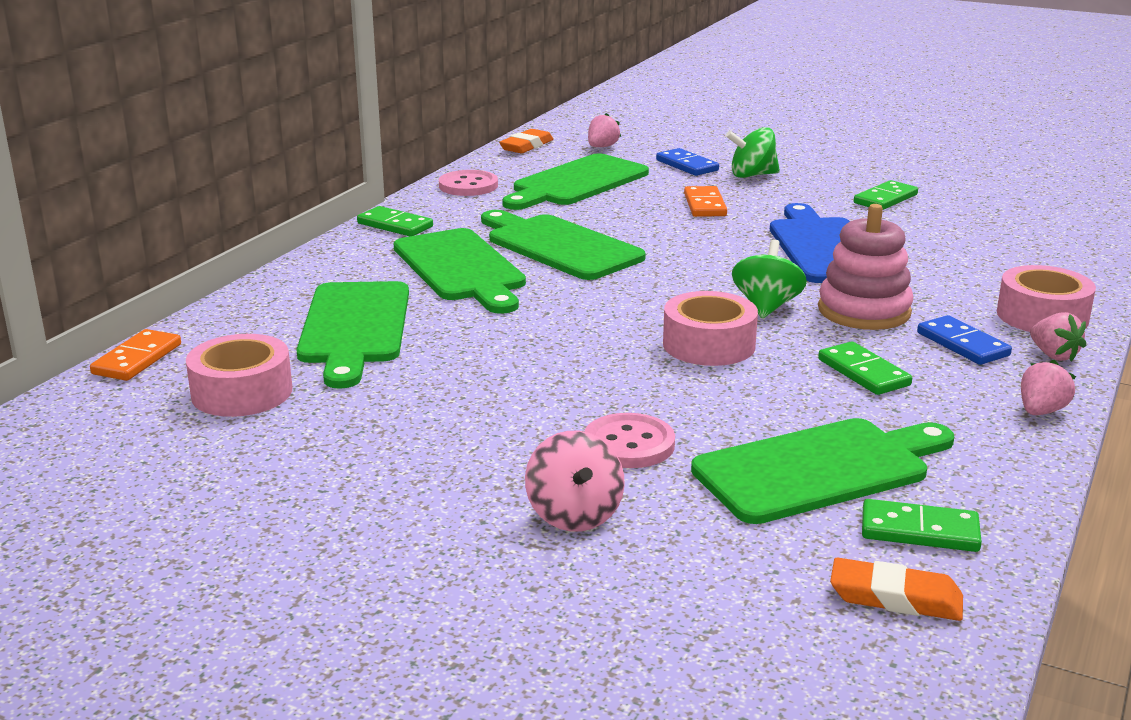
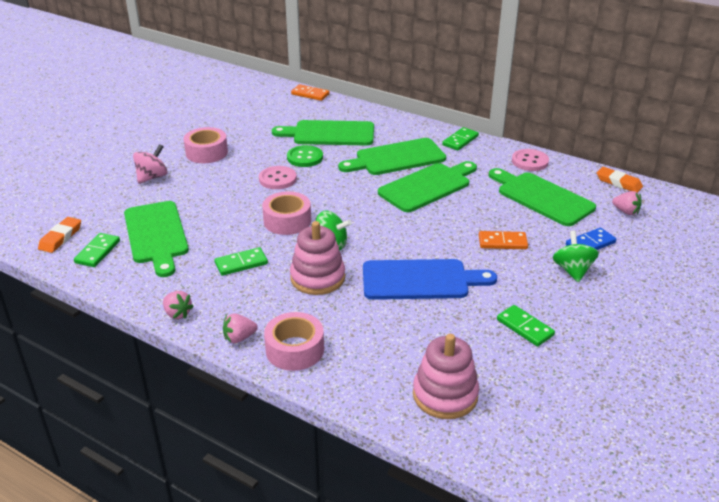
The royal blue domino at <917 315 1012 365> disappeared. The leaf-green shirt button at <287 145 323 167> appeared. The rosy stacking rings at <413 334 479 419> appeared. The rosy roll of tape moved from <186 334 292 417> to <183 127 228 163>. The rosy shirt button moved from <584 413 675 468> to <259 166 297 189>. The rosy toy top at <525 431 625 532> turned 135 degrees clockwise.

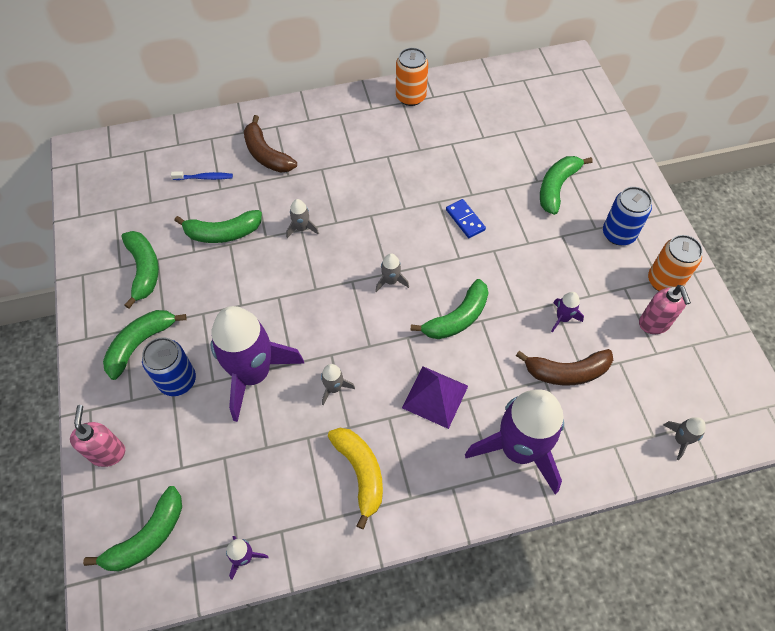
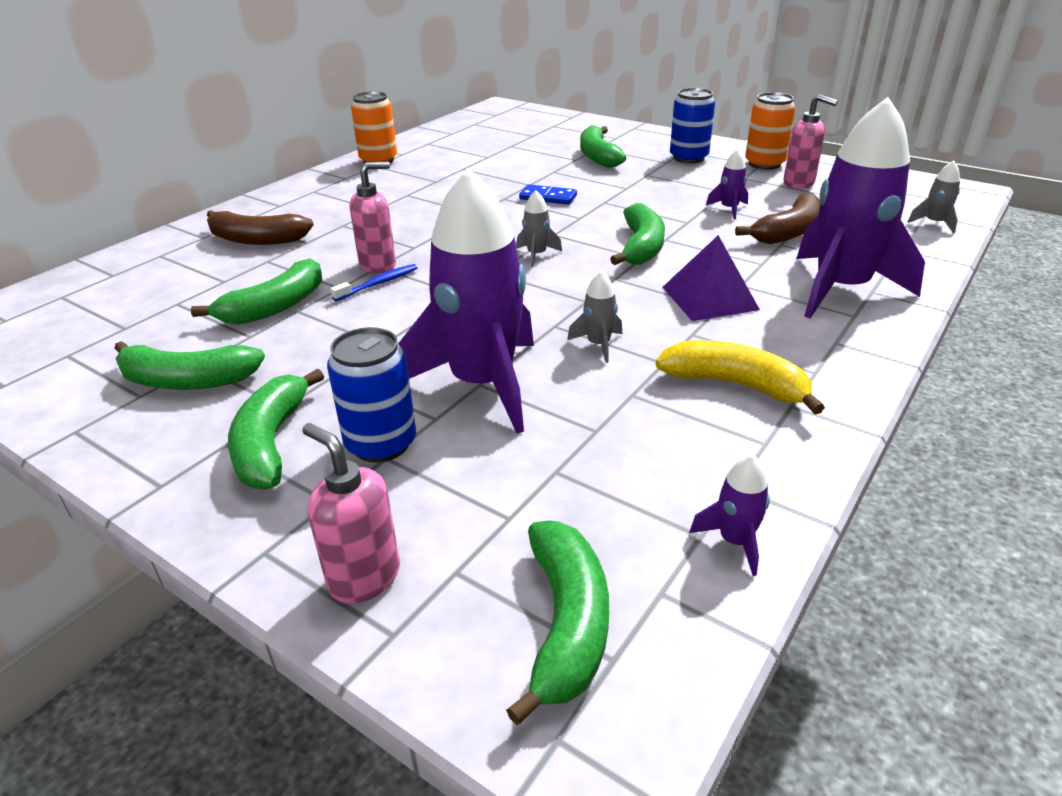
The royal blue toothbrush moved from <171 171 233 180> to <330 264 417 301>. The ash-grey spaceship at <286 199 319 238> was replaced by the rosy soap pump at <350 162 396 273>. The leaf-green toy banana at <122 231 159 309> turned 150 degrees clockwise.

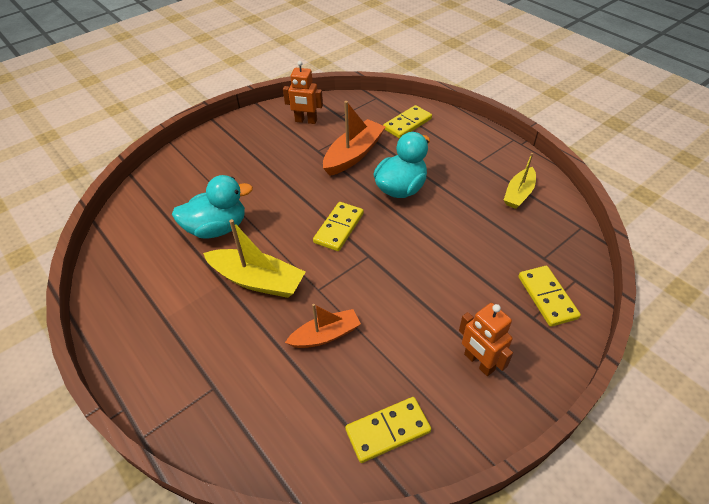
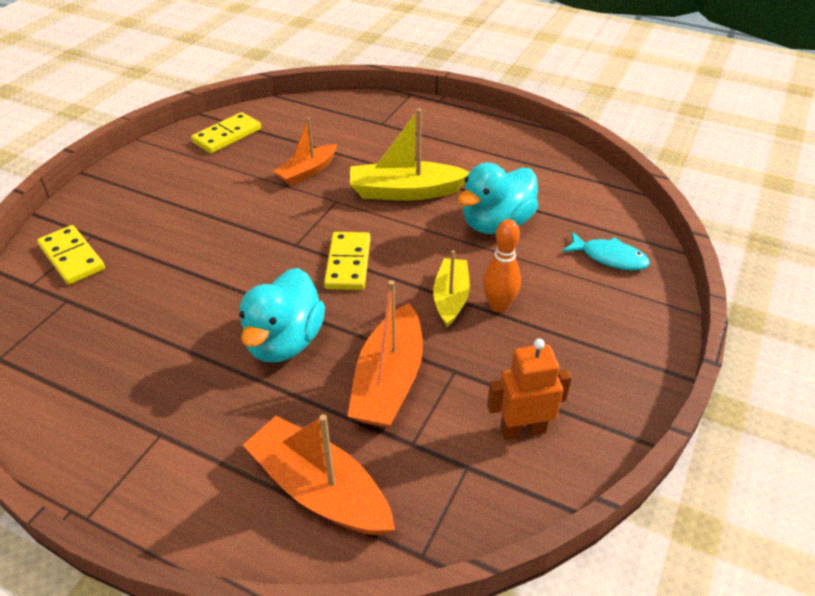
The orange-coloured robot figure at <459 303 513 376> disappeared. The orange-coloured bowling pin at <483 219 521 313> appeared. The turquoise toy fish at <562 232 650 270> appeared. The yellow toy boat moved from <504 153 536 209> to <433 250 470 327>. The yellow domino at <383 105 432 139> was replaced by the orange-coloured toy boat at <243 414 395 536>.

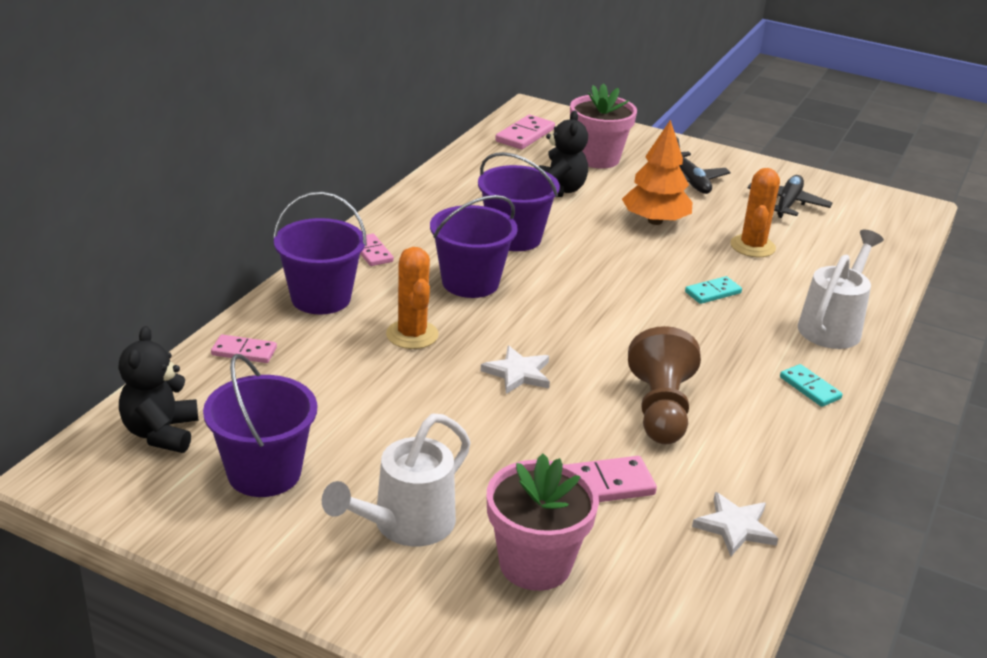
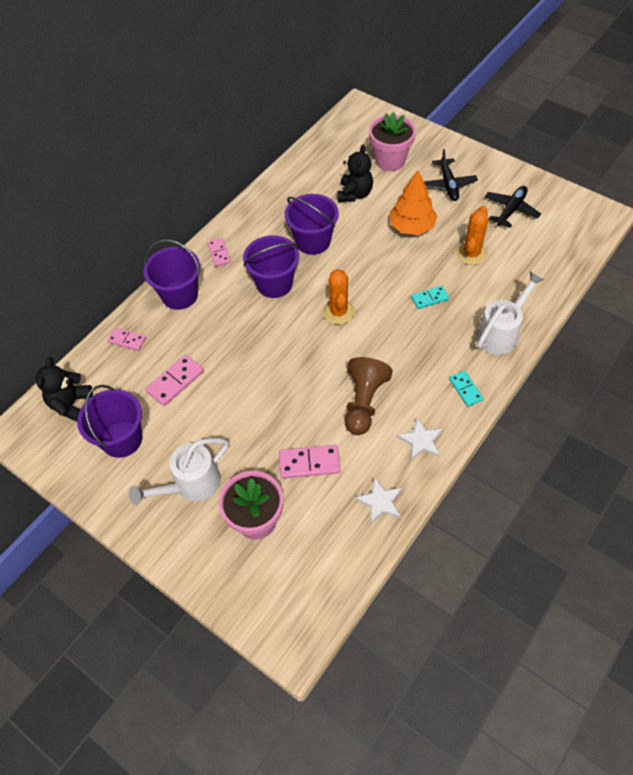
The orange-coloured saguaro cactus moved from <386 247 439 349> to <323 269 355 324>. The pure white star shape moved from <480 346 550 394> to <397 418 443 460>. The rosy domino moved from <495 115 555 149> to <146 354 204 406>.

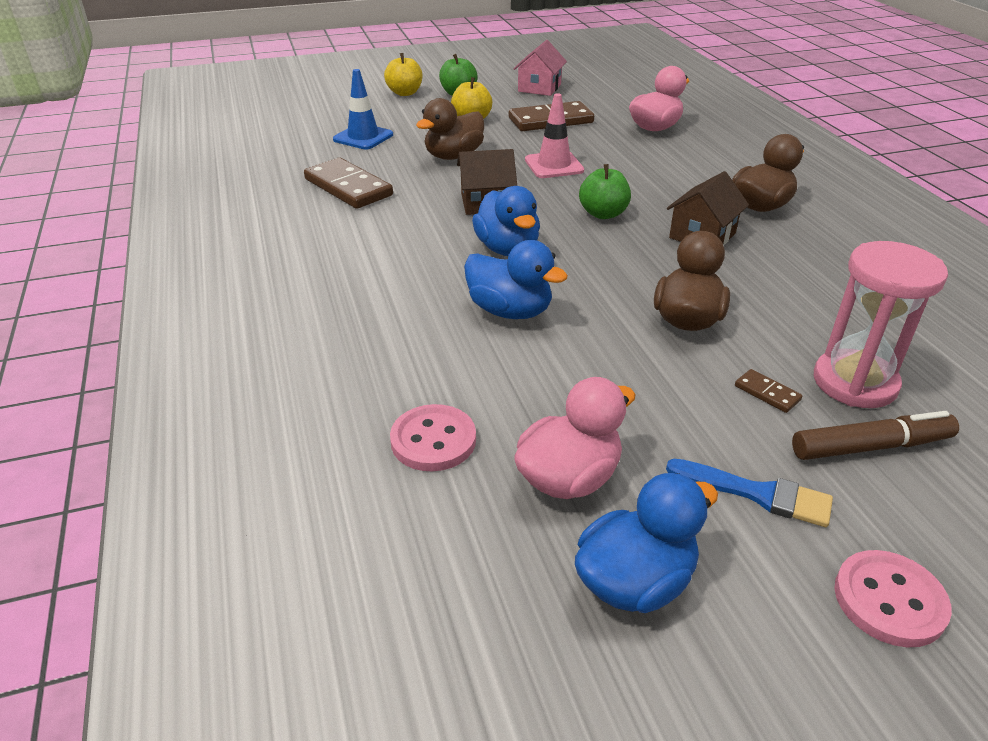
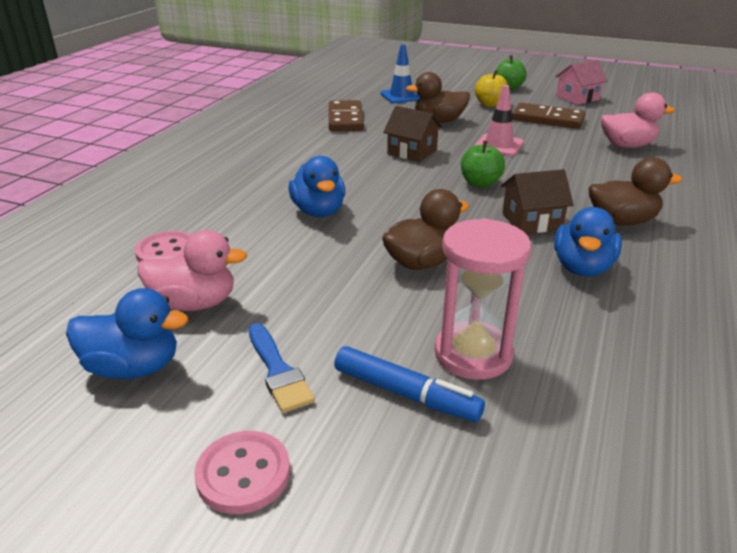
The yellow toy apple at <384 53 422 96> disappeared. The brown domino at <735 369 802 413> disappeared. The royal blue rubber duck moved from <472 186 540 256> to <554 207 622 277>. The brown felt pen at <792 411 959 460> became the royal blue felt pen at <334 346 485 422>.

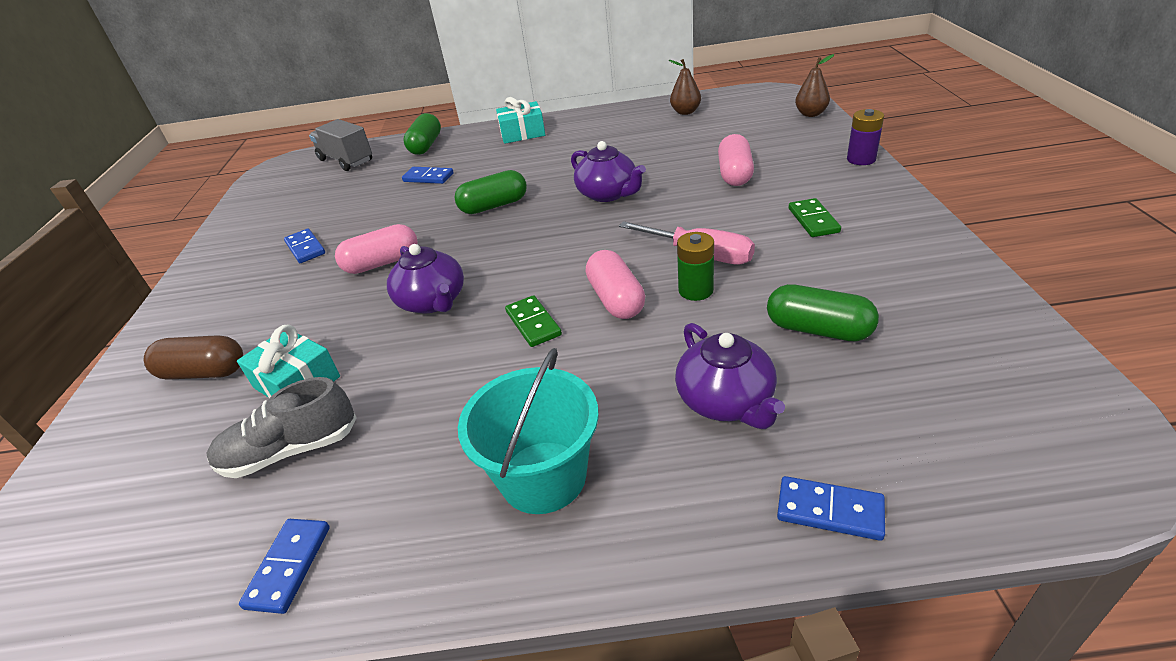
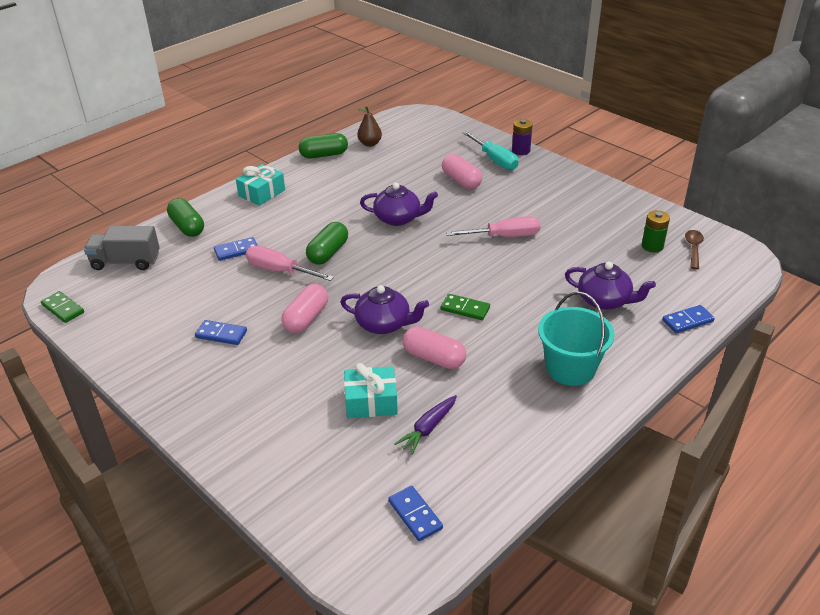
The brown pill shape at <144 335 243 379> disappeared. The brown pear at <795 54 834 117> disappeared. The rosy hand screwdriver at <246 246 334 281> appeared. The turquoise hand screwdriver at <462 131 518 170> appeared. The brown tablespoon at <685 230 704 269> appeared. The royal blue domino moved from <239 519 330 614> to <388 486 443 541>. The rosy pill shape moved from <586 250 645 319> to <403 326 466 369>. The leaf-green power cell moved from <677 232 714 301> to <642 210 670 253>. The leaf-green pill shape moved from <767 284 879 341> to <299 133 348 159>. The leaf-green domino moved from <789 198 841 237> to <41 291 84 323>. The ash-grey sneaker at <206 377 357 478> was replaced by the royal purple root vegetable at <394 395 457 455>.

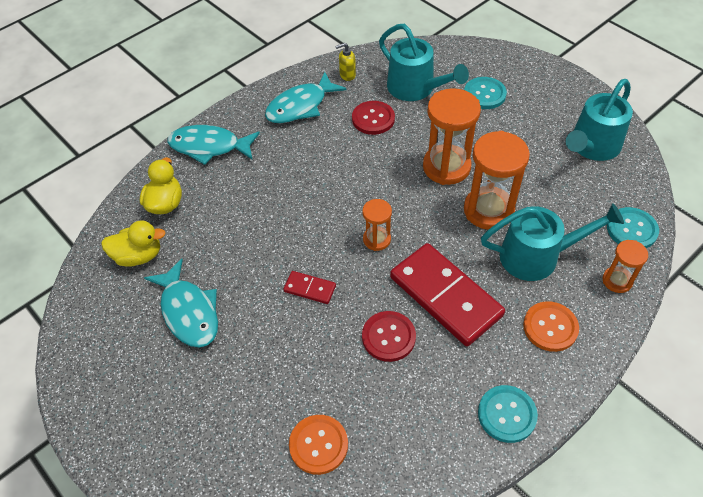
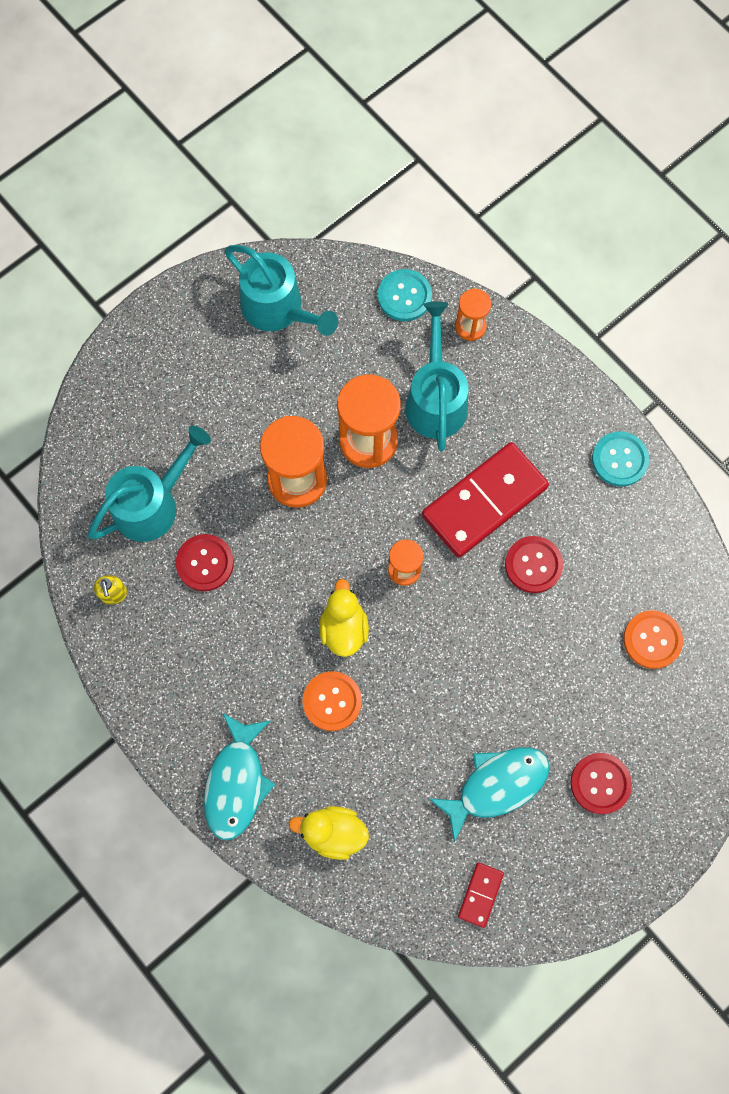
The turquoise toy fish at <265 72 347 123> disappeared. The turquoise shirt button at <464 77 507 109> disappeared. The red shirt button at <570 753 632 814> appeared. The yellow rubber duck moved from <101 220 166 267> to <319 579 369 657>. The red domino moved from <283 271 336 304> to <458 862 504 928>. The orange-coloured shirt button moved from <523 301 579 352> to <302 671 362 731>.

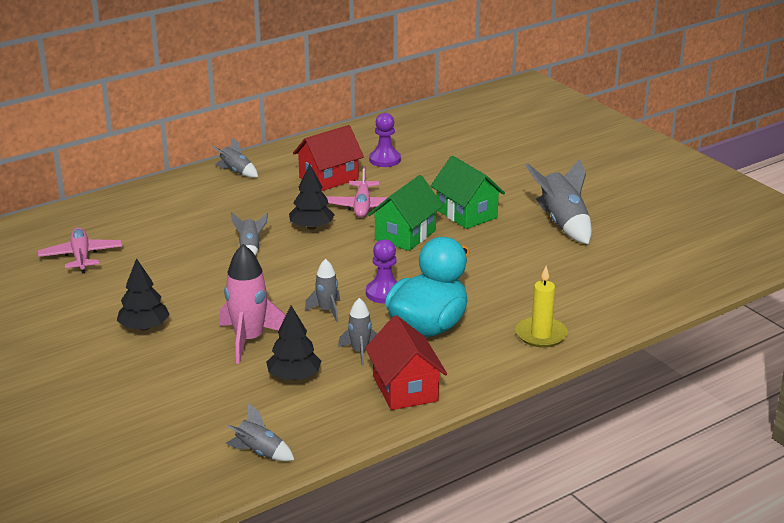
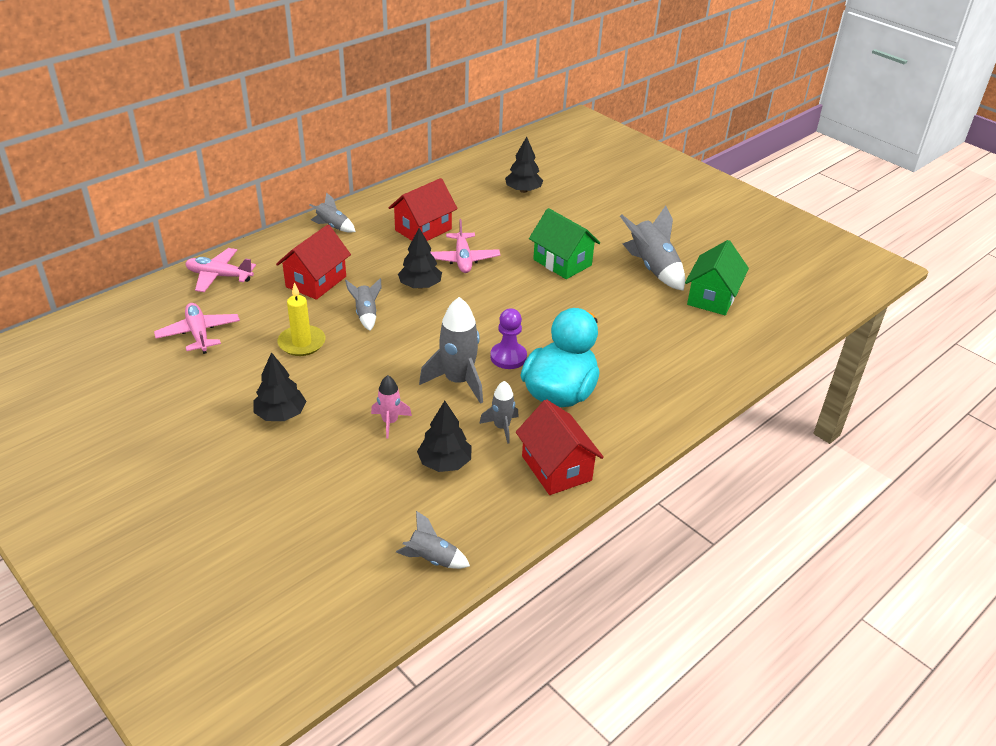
The royal purple chess pawn at <369 113 401 167> disappeared. The rosy aeroplane at <185 248 256 292> appeared. The red house at <276 225 351 300> appeared. The ebony tree at <505 137 543 193> appeared. The leaf-green house moved from <368 175 443 251> to <685 240 749 315>. The yellow wax candle moved from <516 266 568 348> to <277 282 326 356>. The rosy spaceship at <220 244 286 364> changed to 0.56 times the size. The ash-grey spaceship at <305 259 340 322> changed to 1.77 times the size.

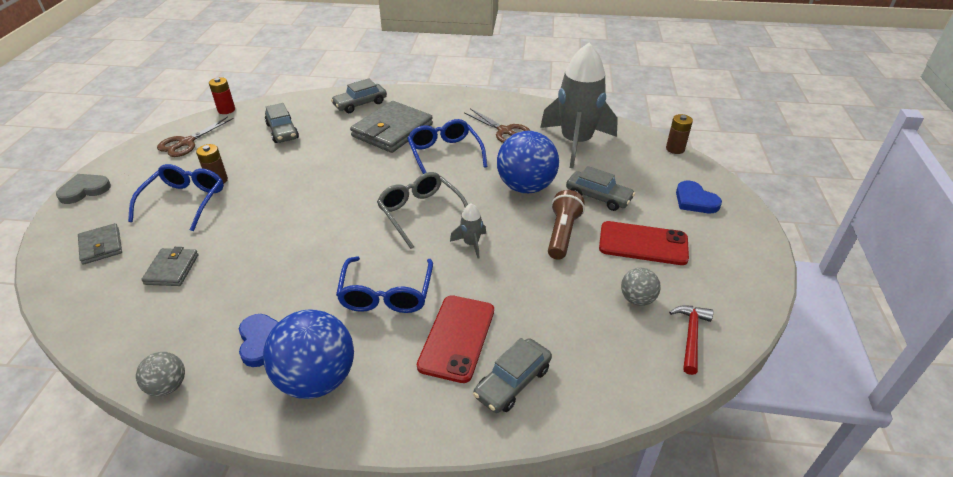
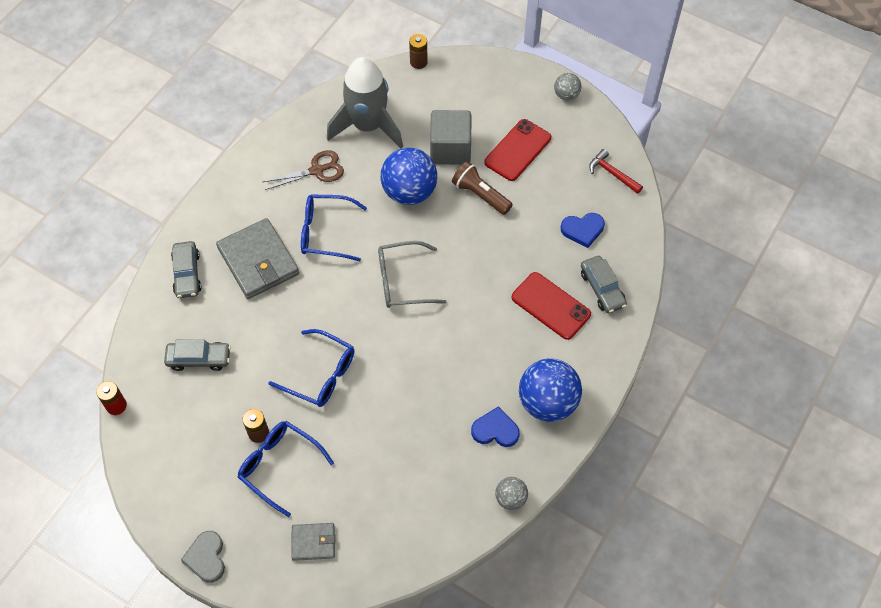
The ash-grey card wallet at <141 247 198 286> disappeared. The brown shears at <157 117 234 157> disappeared. The ash-grey spaceship at <450 203 486 259> disappeared. The royal blue spectacles moved from <336 256 433 313> to <268 329 354 407>. The ash-grey play ball moved from <621 268 661 306> to <554 73 581 100>. The royal blue heart shape moved from <676 181 722 213> to <561 213 605 248>. The ash-grey car at <566 166 635 211> was replaced by the ash-grey cube at <430 110 471 165>.

